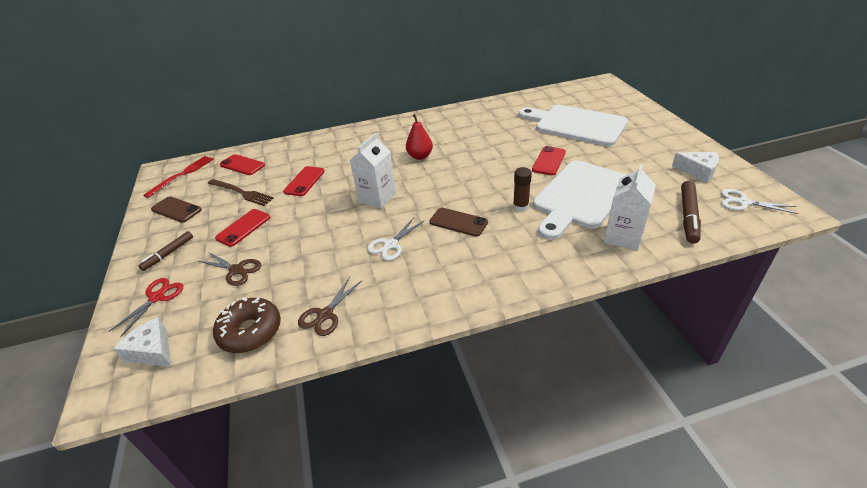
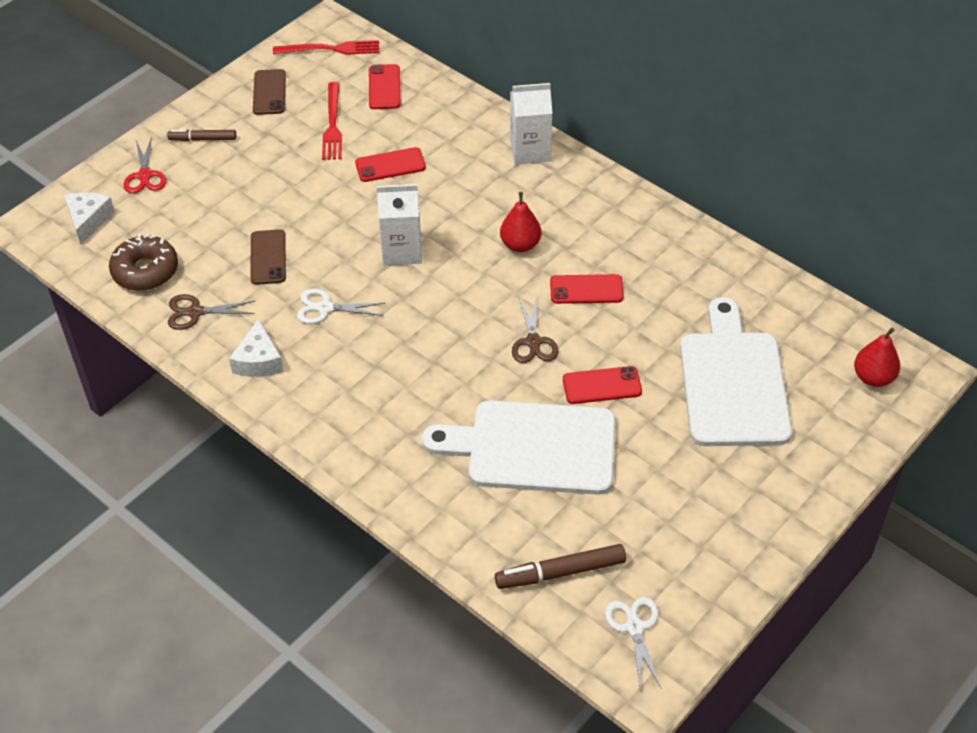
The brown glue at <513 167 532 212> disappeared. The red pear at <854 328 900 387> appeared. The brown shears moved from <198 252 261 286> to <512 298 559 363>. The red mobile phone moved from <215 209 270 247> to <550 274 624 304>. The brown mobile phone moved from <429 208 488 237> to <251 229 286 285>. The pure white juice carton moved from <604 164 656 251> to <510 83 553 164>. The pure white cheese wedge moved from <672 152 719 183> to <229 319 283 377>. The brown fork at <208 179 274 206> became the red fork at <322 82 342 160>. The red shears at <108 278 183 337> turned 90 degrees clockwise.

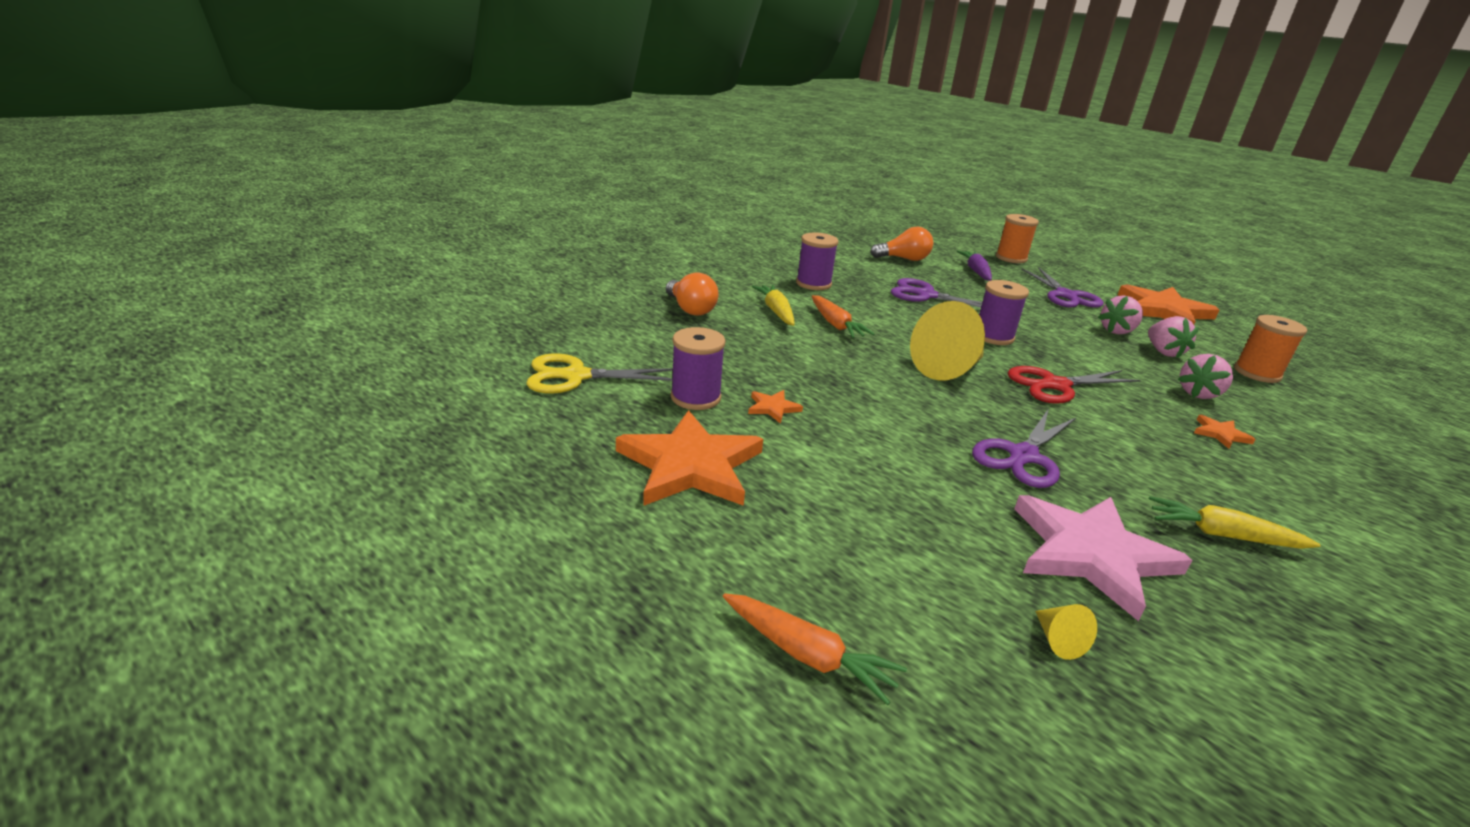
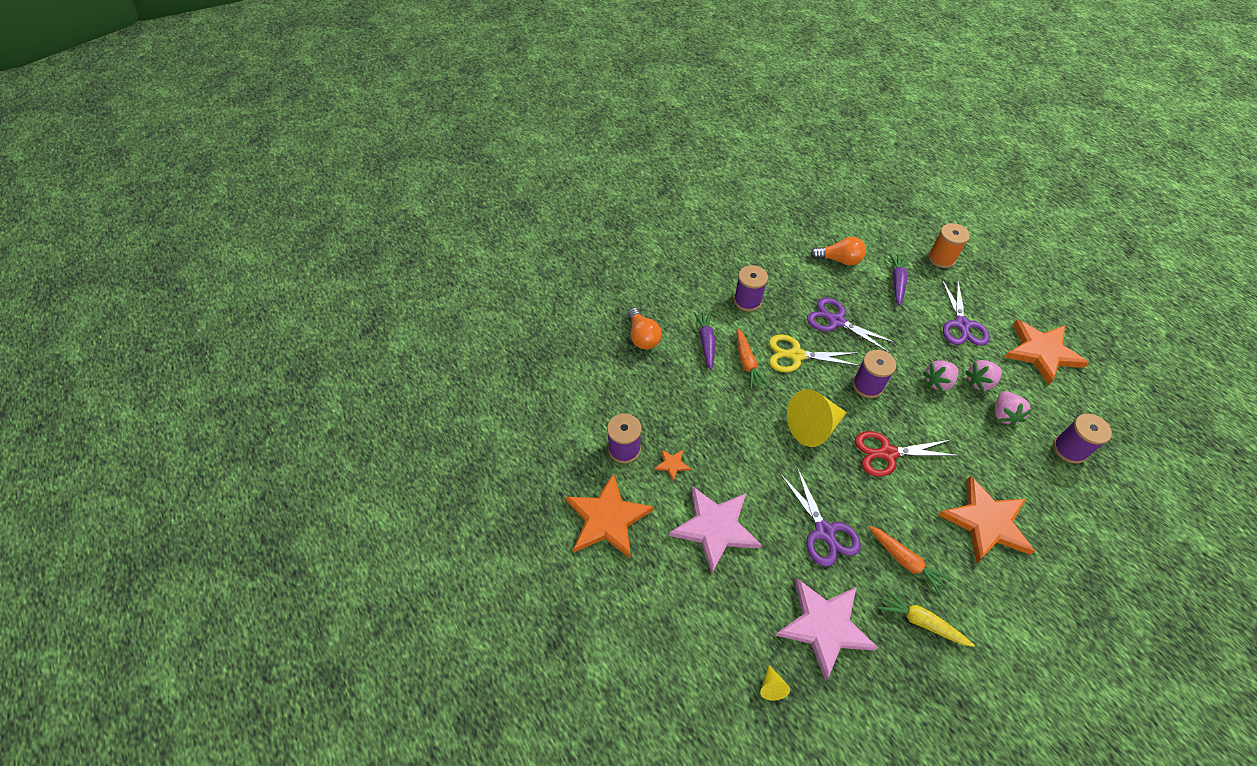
The rosy star shape at <669 486 761 574> appeared. The yellow shears moved from <526 353 673 394> to <769 335 860 372>. The orange-coloured root vegetable moved from <723 593 907 705> to <869 526 953 596>. The rosy toy strawberry moved from <1178 354 1233 399> to <923 360 959 392>. The yellow root vegetable at <752 285 795 326> became the royal purple root vegetable at <694 311 715 370>. The orange-coloured reel of thread at <1234 315 1307 383> became the royal purple reel of thread at <1053 414 1112 464>. The royal purple shears at <972 410 1076 488> turned 75 degrees counterclockwise. The orange-coloured star shape at <1194 415 1255 449> changed to 2.35 times the size.

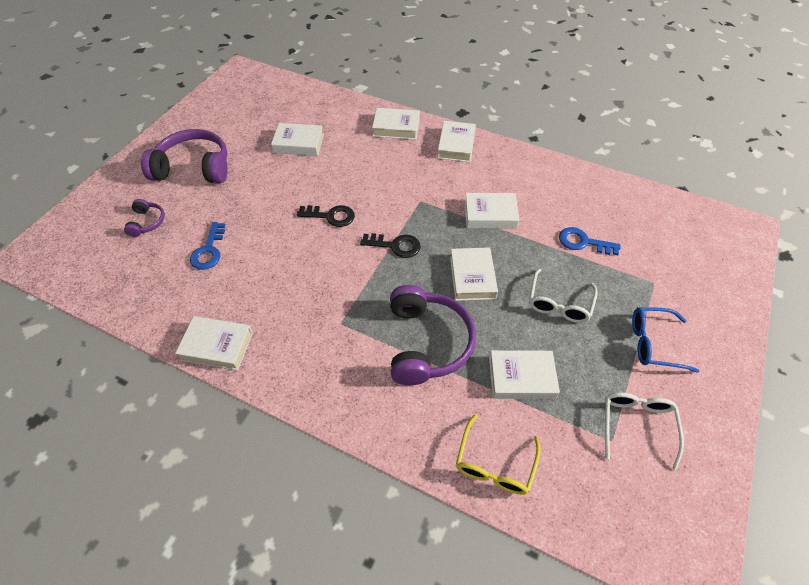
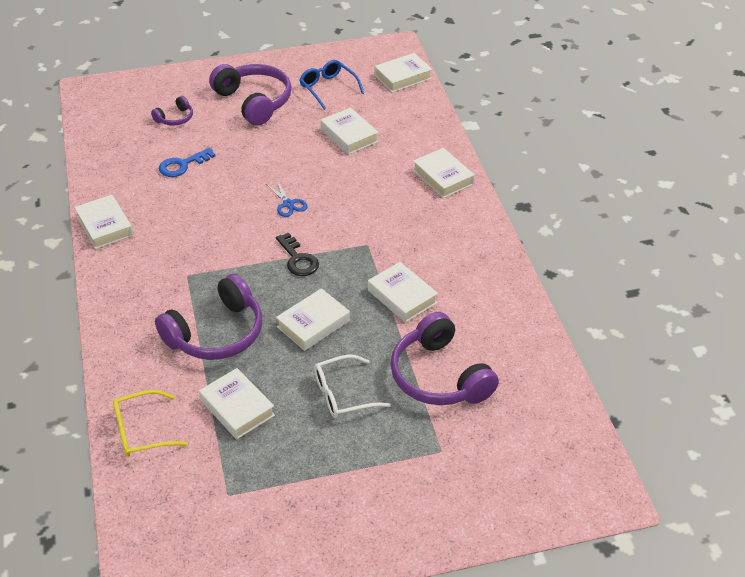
The pure white spectacles at <605 392 684 470> disappeared. The pure white book moved from <437 121 476 162> to <375 53 432 93>. The royal blue spectacles moved from <632 307 699 373> to <300 60 364 110>. The ebony latchkey at <297 205 355 227> was replaced by the royal blue shears at <266 180 308 217>. The royal blue latchkey at <559 227 621 255> was replaced by the royal purple headphones at <391 312 499 405>.

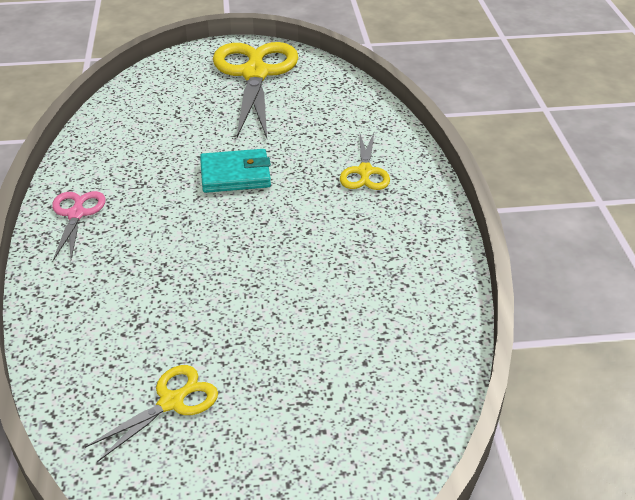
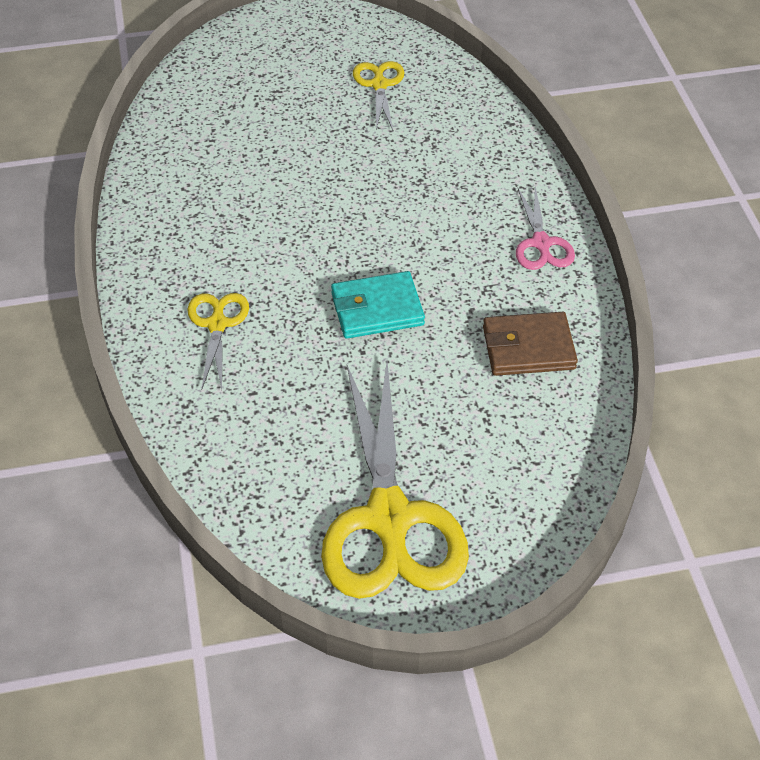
The brown card wallet at <483 312 578 376> appeared. The yellow shears at <85 365 218 462> turned 135 degrees clockwise.

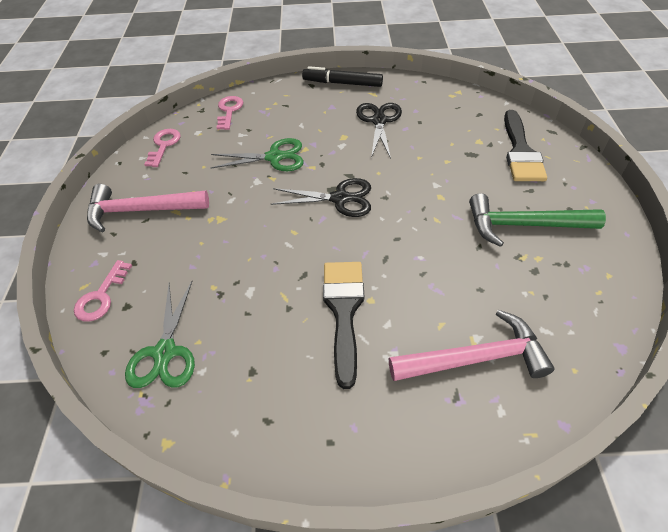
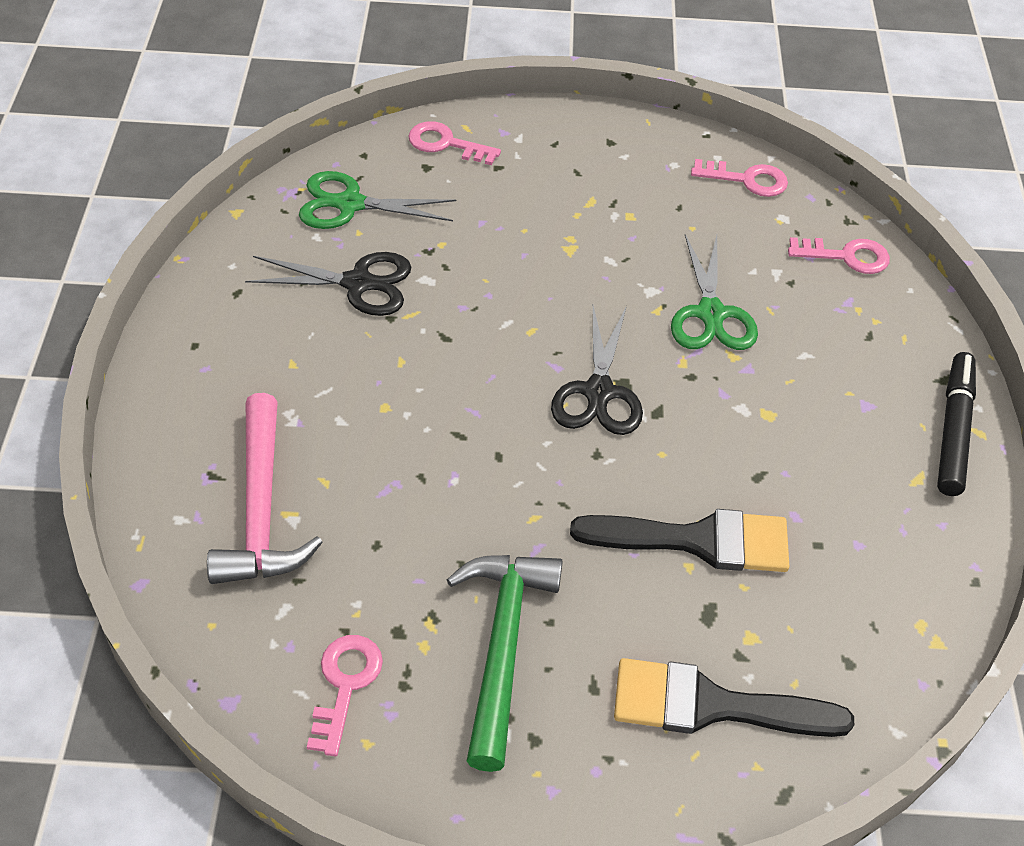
The rosy claw hammer at <87 184 209 233> disappeared. The rosy latchkey at <307 635 383 756> appeared. The ebony paint brush moved from <323 262 364 389> to <570 509 790 572>. The ebony shears moved from <356 103 402 159> to <245 252 411 316>.

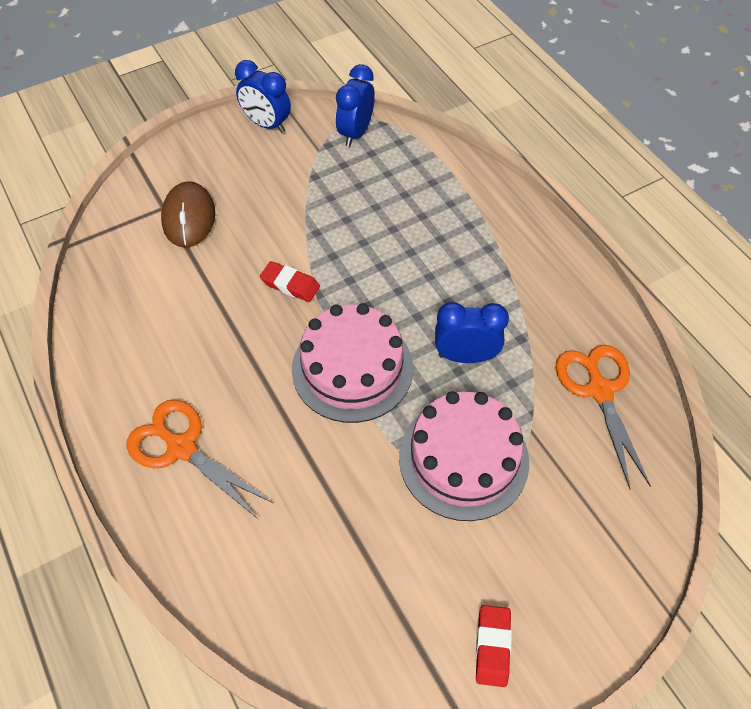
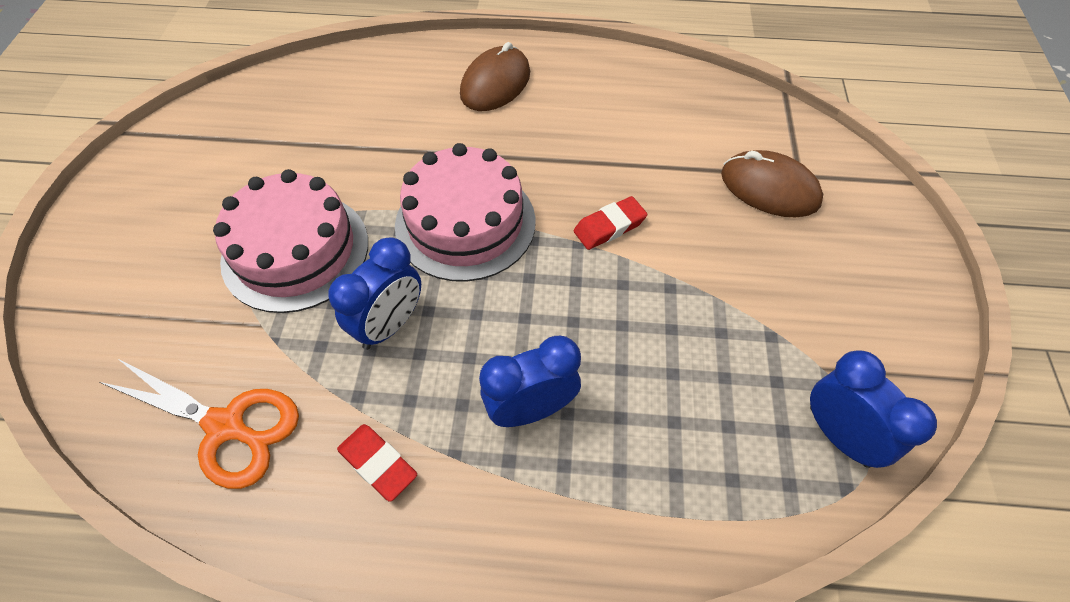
The royal blue clock moved from <235 60 291 133> to <479 336 581 427>. The red pencil eraser moved from <476 605 512 687> to <337 424 417 502>. The orange-coloured shears at <127 400 273 520> was replaced by the brown PC mouse at <460 42 530 111>.

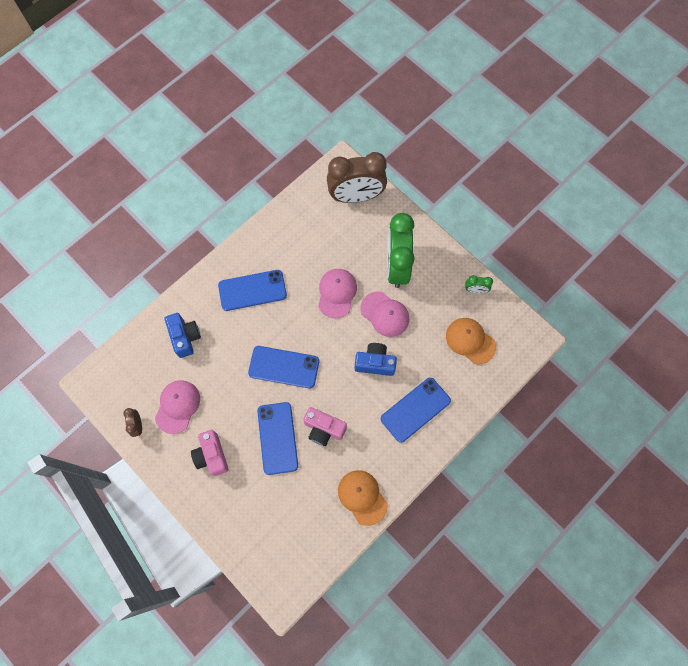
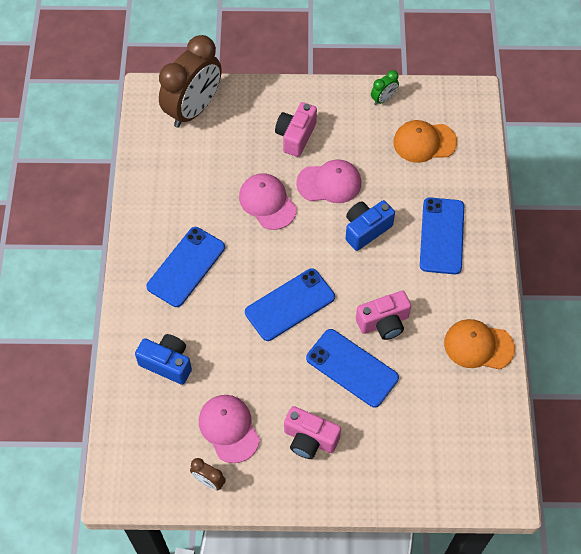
The leaf-green clock at <387 213 415 288> was replaced by the rosy photo camera at <275 102 317 157>.

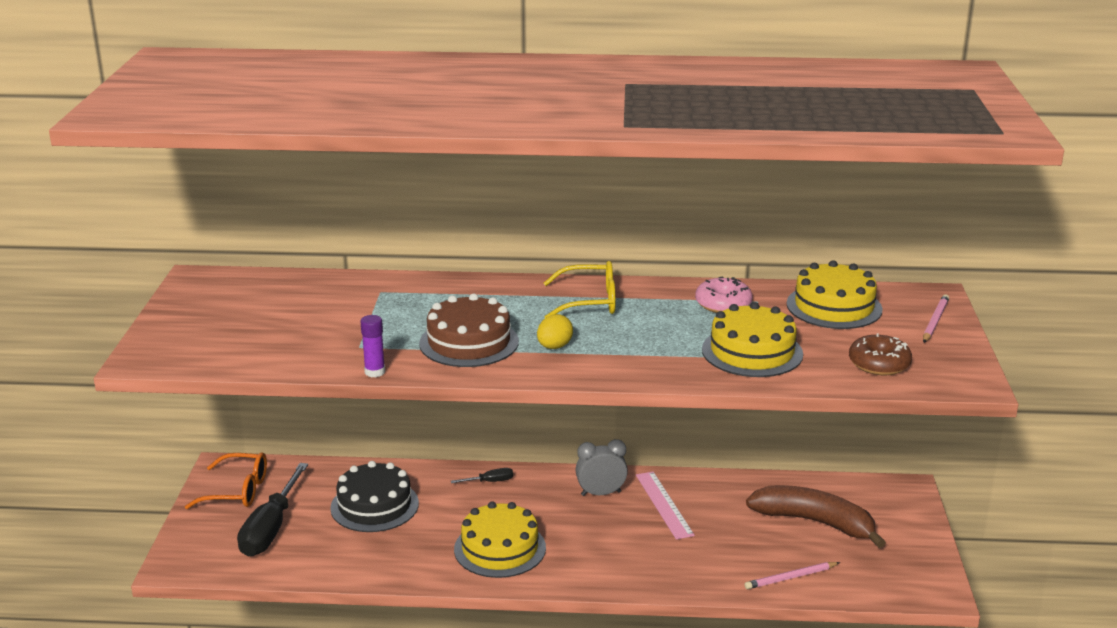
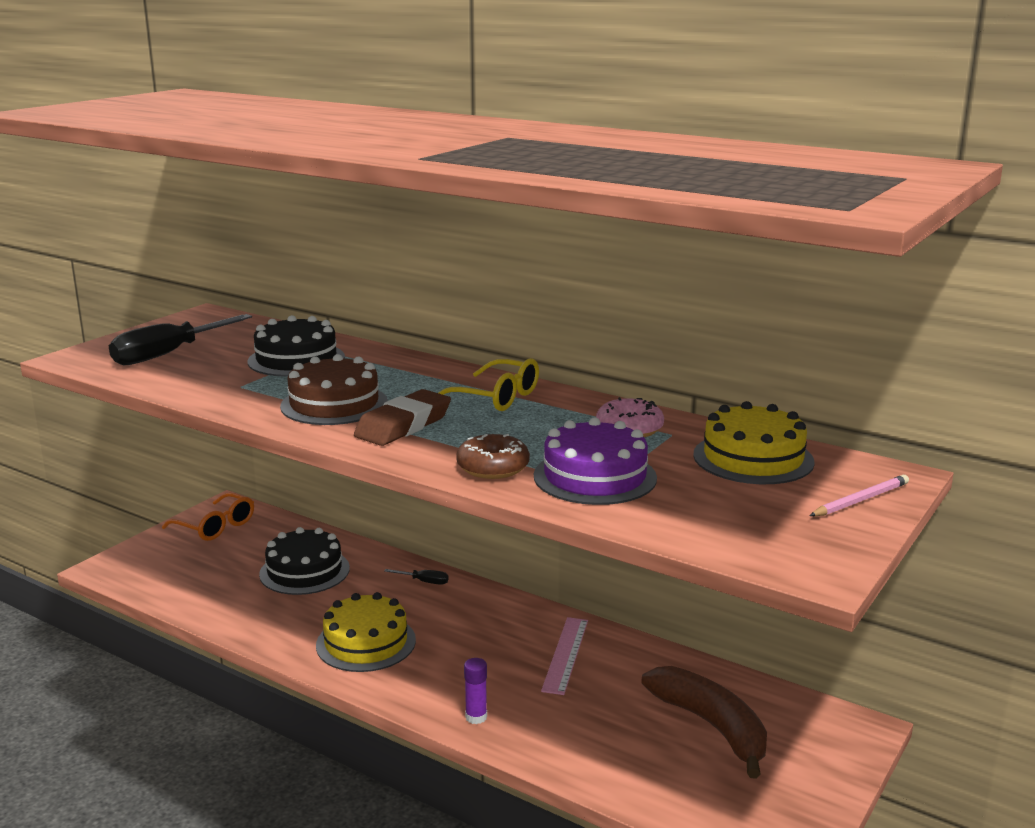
The ash-grey clock at <576 439 628 496> disappeared. The rosy pencil at <745 562 840 589> disappeared. The ebony layer cake at <248 315 345 377> appeared. The ebony hand screwdriver moved from <237 463 308 556> to <109 314 252 365>. The royal purple glue moved from <361 315 385 377> to <464 658 487 724>. The brown donut moved from <849 333 912 375> to <456 434 530 479>. The yellow egg shape at <537 314 573 349> was replaced by the brown pencil eraser at <354 389 451 446>. The yellow layer cake at <702 302 803 377> became the royal purple layer cake at <534 417 657 505>.

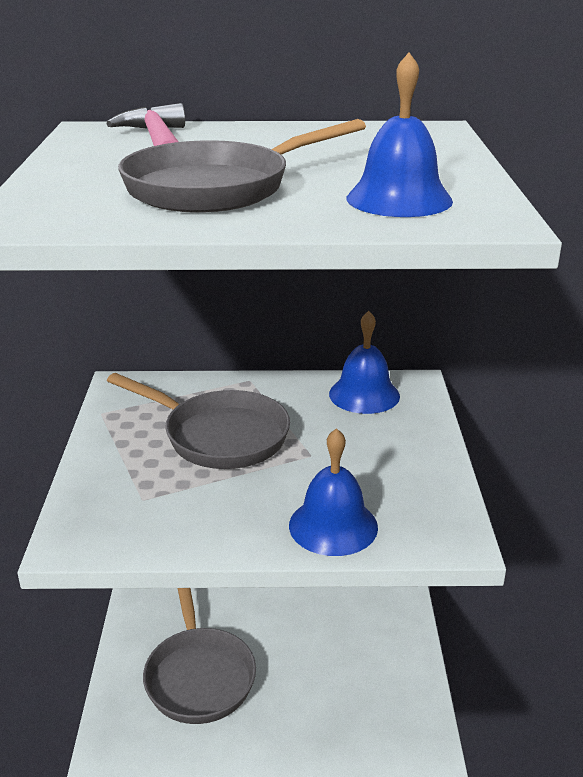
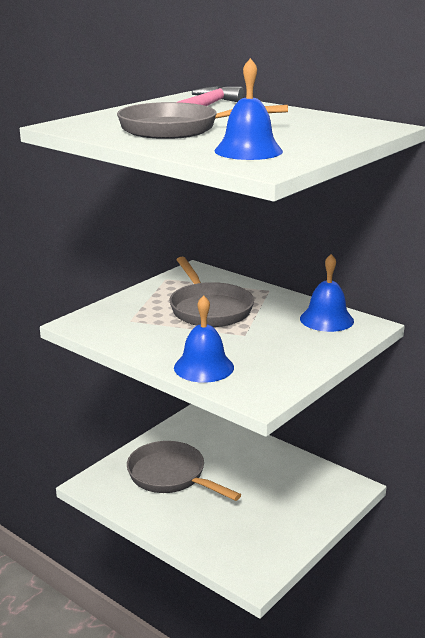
The ash-grey frying pan at <143 588 256 724> turned 105 degrees clockwise.

